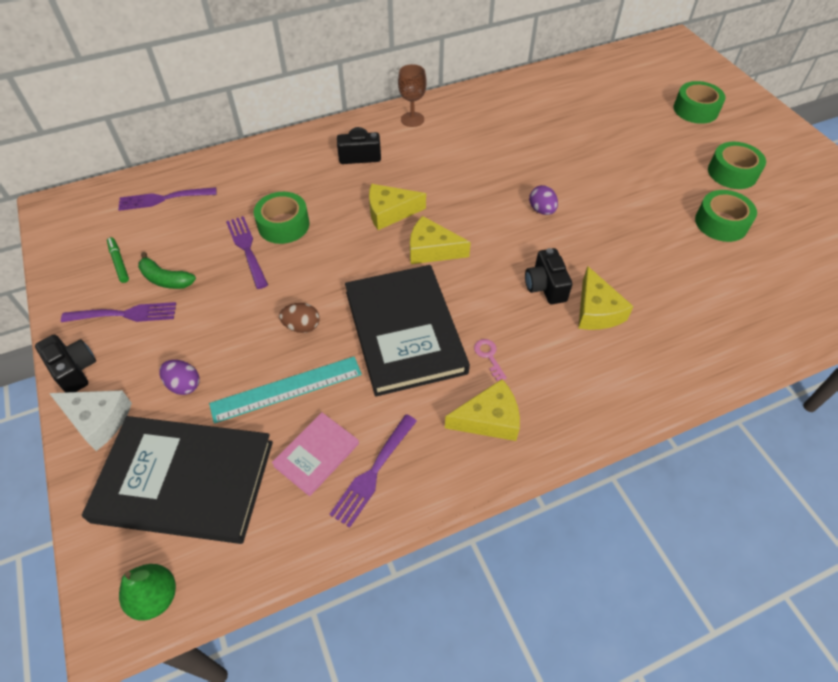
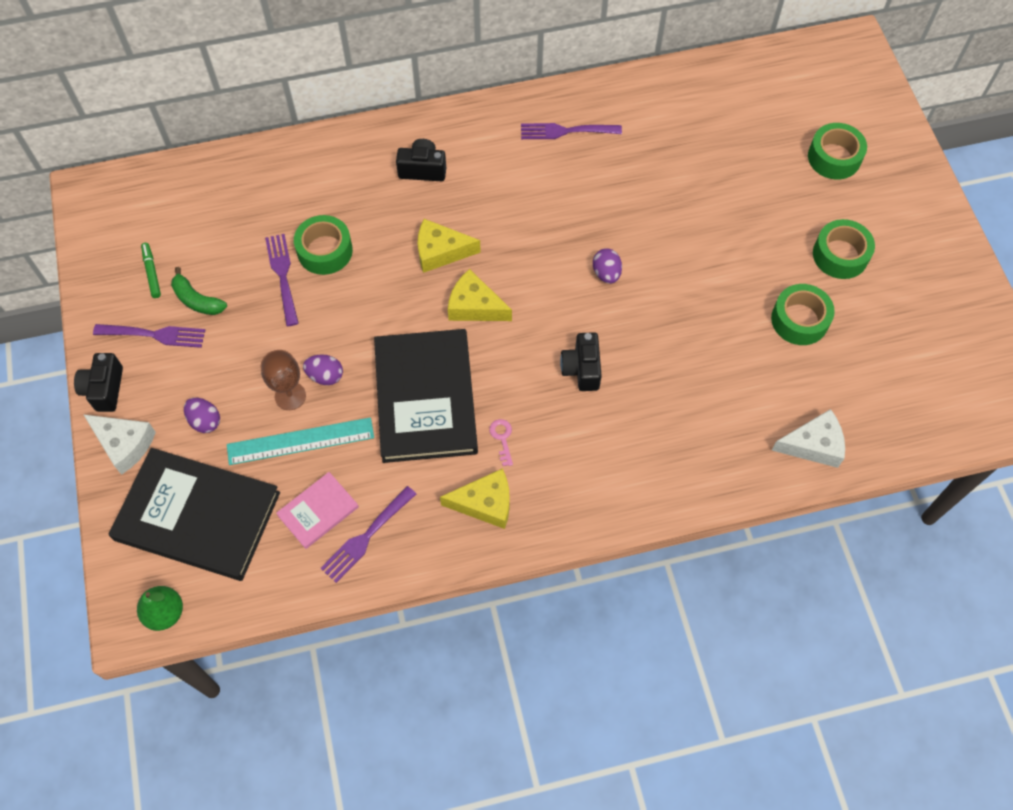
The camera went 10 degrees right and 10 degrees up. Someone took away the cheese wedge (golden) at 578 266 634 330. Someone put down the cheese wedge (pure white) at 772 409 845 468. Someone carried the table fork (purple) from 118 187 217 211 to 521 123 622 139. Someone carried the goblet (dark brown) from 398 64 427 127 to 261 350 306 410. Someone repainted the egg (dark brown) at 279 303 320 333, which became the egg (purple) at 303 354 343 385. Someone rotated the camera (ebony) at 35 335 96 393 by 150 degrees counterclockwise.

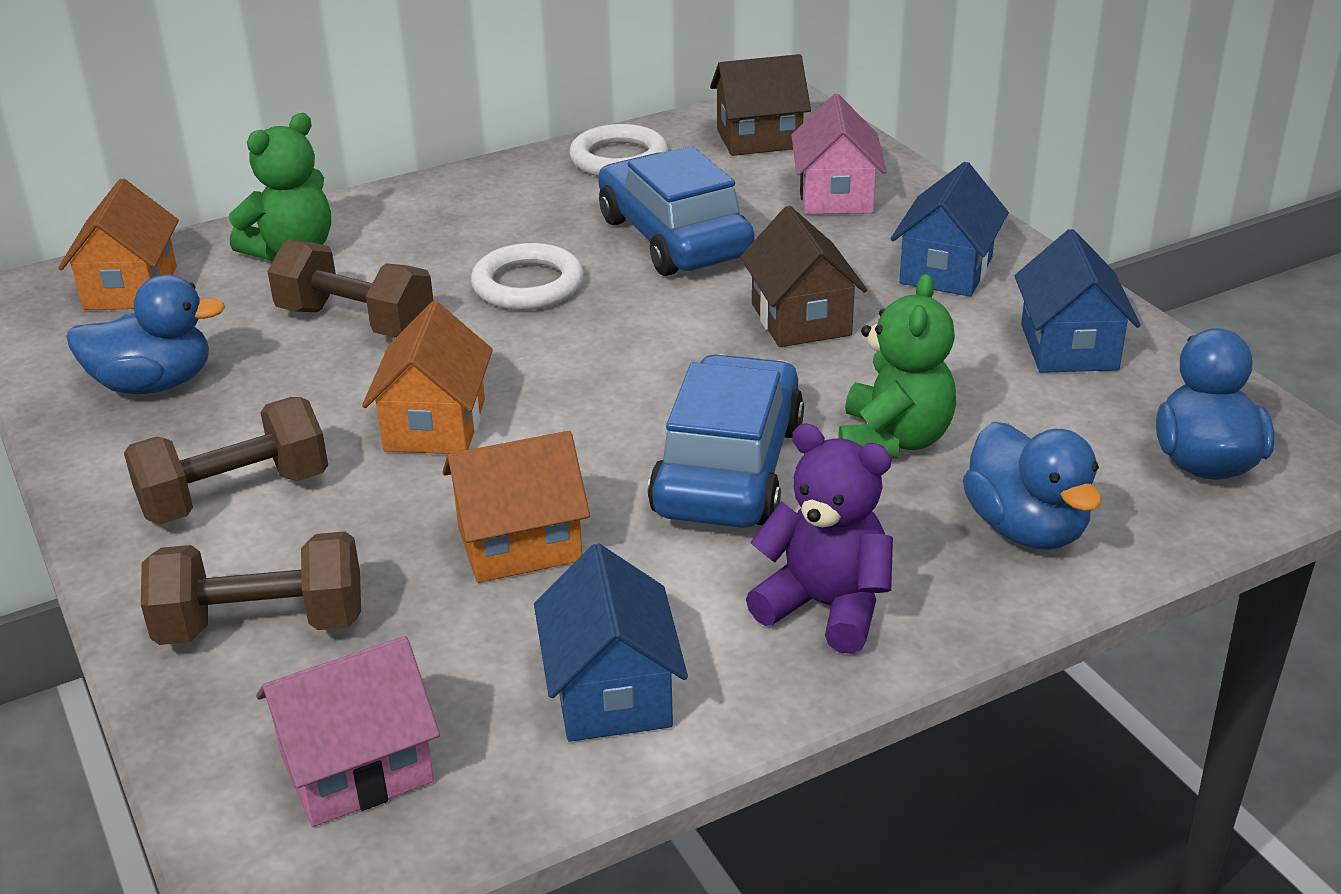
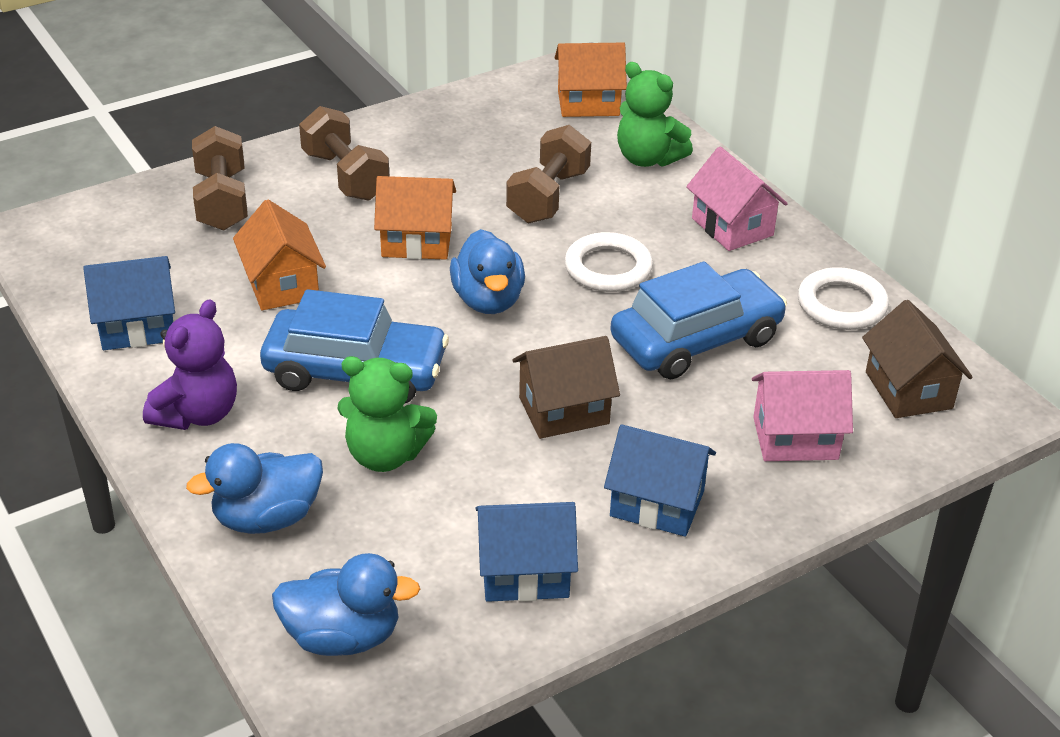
The camera went 85 degrees right and 5 degrees up. Someone carried the duck (cobalt) from 66 275 225 394 to 450 229 525 314. Someone carried the house (rose-pink) from 256 636 440 827 to 686 147 788 251.

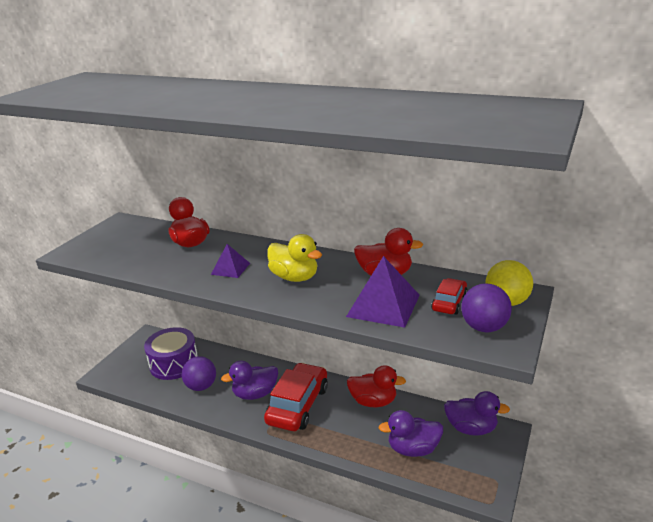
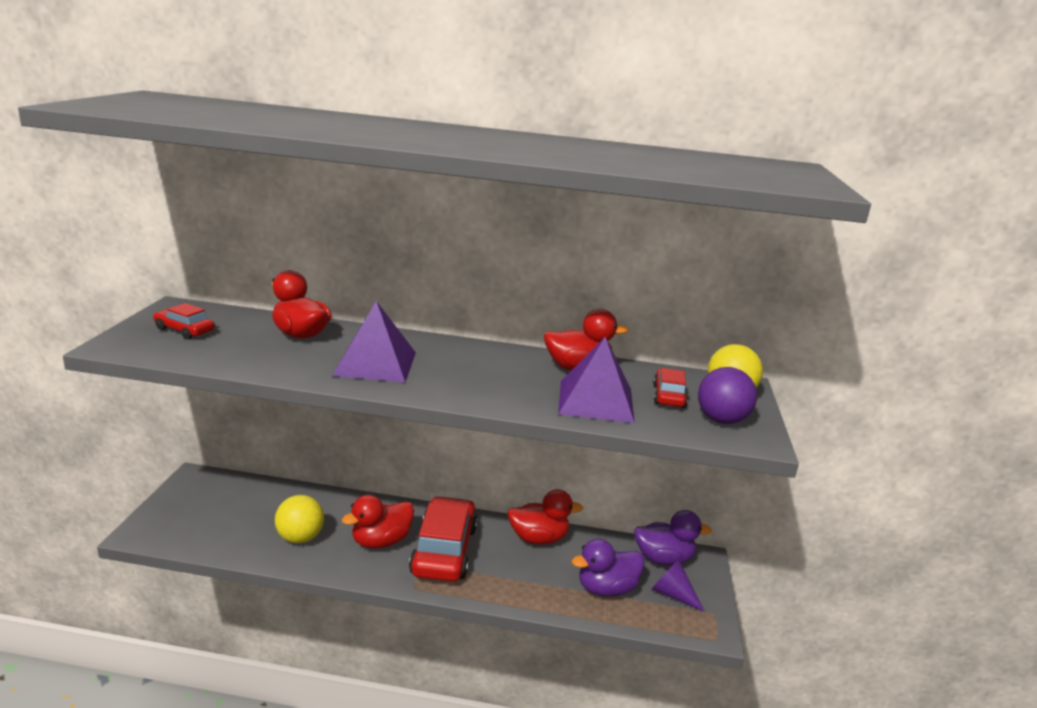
The camera went 20 degrees left and 5 degrees down. Someone took away the toy drum (purple) at 144 327 198 380. Someone took away the duck (golden) at 267 234 322 282. Someone put down the automobile (red) at 153 303 214 339. Someone put down the cone (purple) at 652 559 705 612. Someone repainted the ball (purple) at 182 356 216 391, which became the ball (golden) at 275 495 324 543. Someone repainted the duck (purple) at 221 361 278 400, which became the duck (red) at 342 495 414 549. Someone scaled the pyramid shape (purple) at 211 244 250 278 by 1.76.

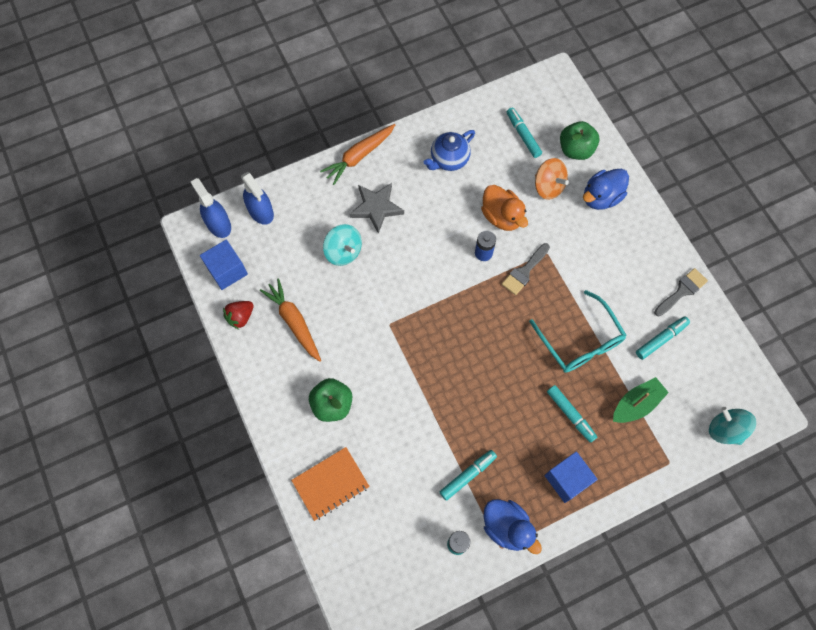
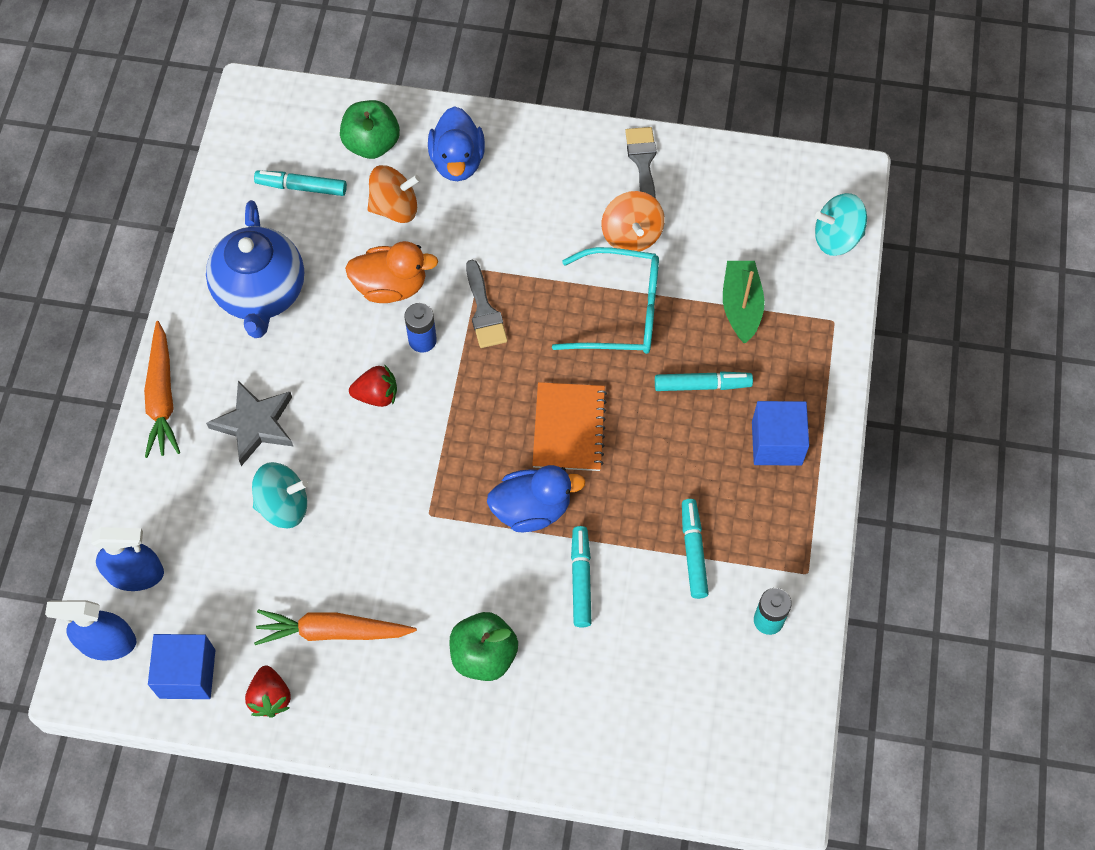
The camera went 55 degrees left and 5 degrees down. Someone put down the toy strawberry (red) at 349 364 397 407. Someone put down the spinning top (orange) at 602 191 665 252. Someone carried the notebook (orange) from 291 447 370 521 to 532 382 607 471. Someone carried the duck (cobalt) from 483 499 542 554 to 487 465 586 532. Someone carried the felt pen (aqua) from 636 316 690 360 to 571 526 591 627. Someone scaled the teapot (cobalt) at 424 130 475 171 by 1.52.

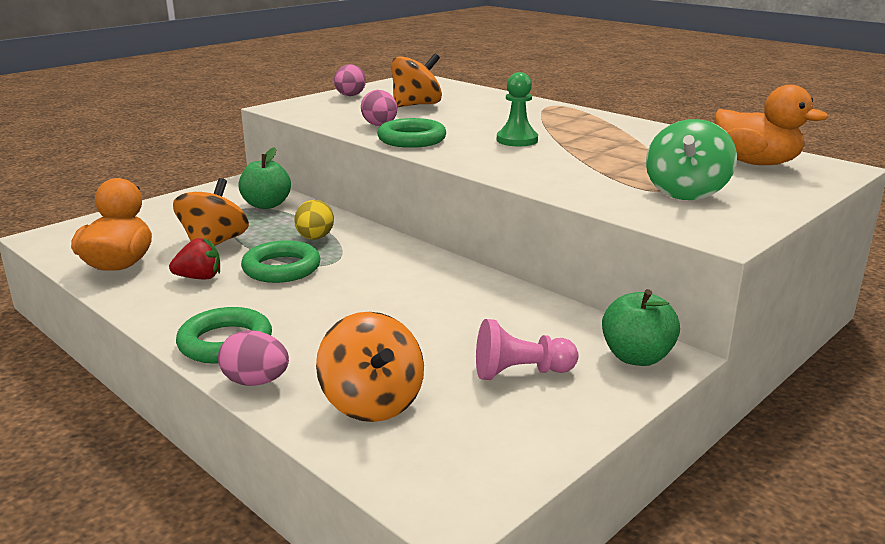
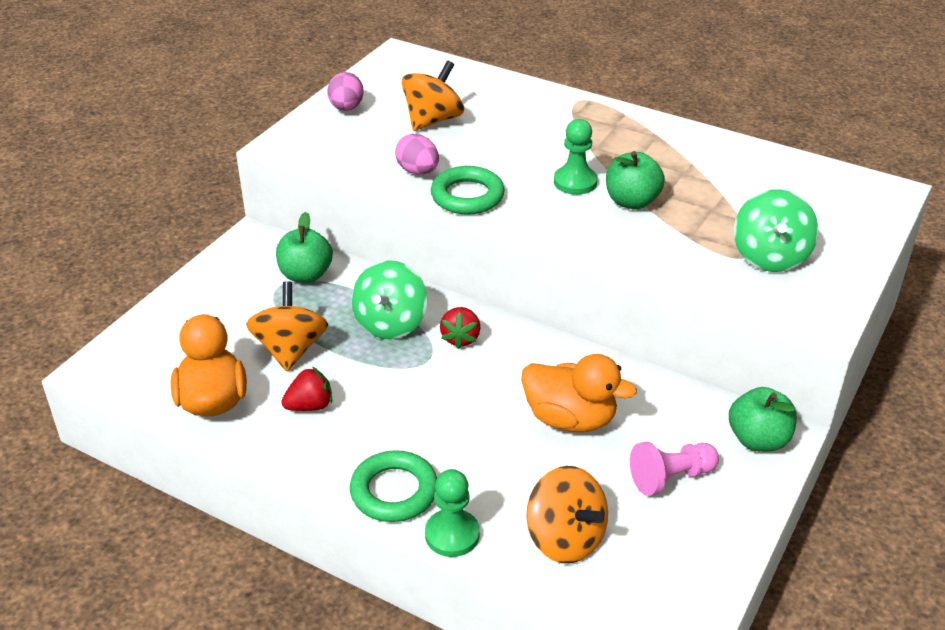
The camera went 15 degrees left and 15 degrees up. Someone took away the torus (leaf-green) at 241 240 321 283. Someone put down the toy strawberry (red) at 440 307 481 349. Someone put down the toy apple (leaf-green) at 606 151 665 209. Someone carried the duck (orange) from 714 85 828 165 to 521 354 637 432. Someone swapped the egg (rose-pink) at 218 330 289 386 for the chess pawn (leaf-green) at 425 469 480 557. Someone swapped the egg (golden) at 294 200 334 240 for the spinning top (leaf-green) at 352 260 427 339.

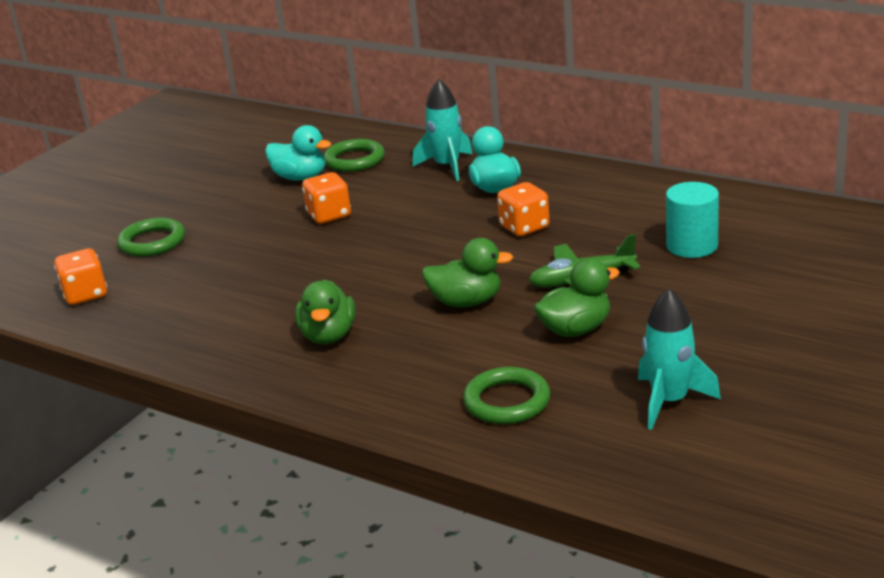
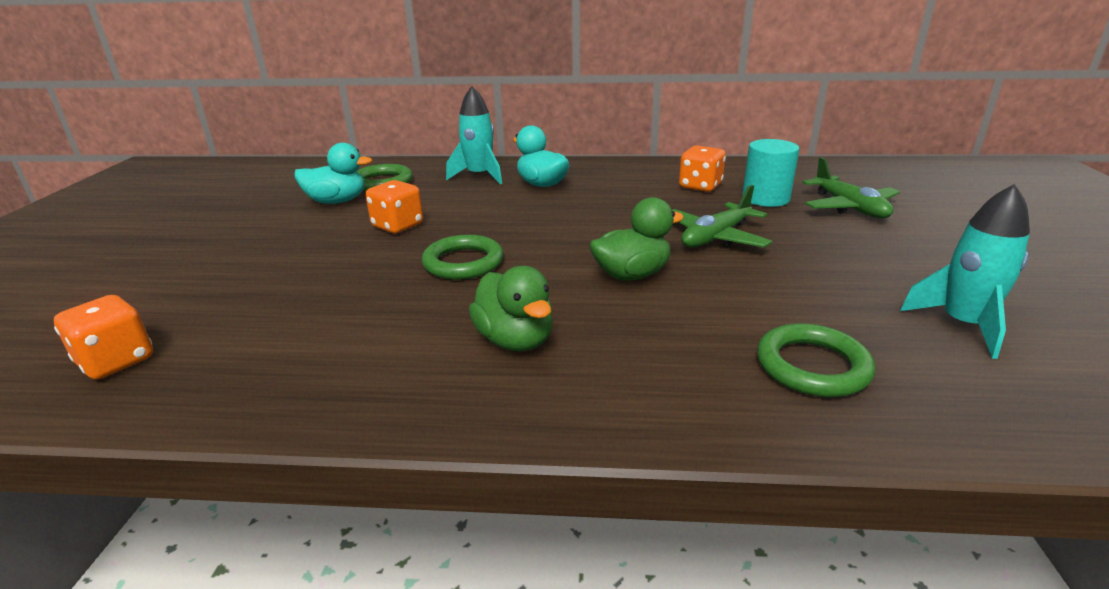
The camera went 30 degrees left and 0 degrees up. Someone took away the duck (leaf-green) at 534 258 620 337. Someone put down the toy plane (leaf-green) at 802 157 900 218. Someone carried the torus (leaf-green) from 117 218 185 257 to 422 235 504 280. Someone carried the dice (orange) from 497 182 549 236 to 679 146 726 192.

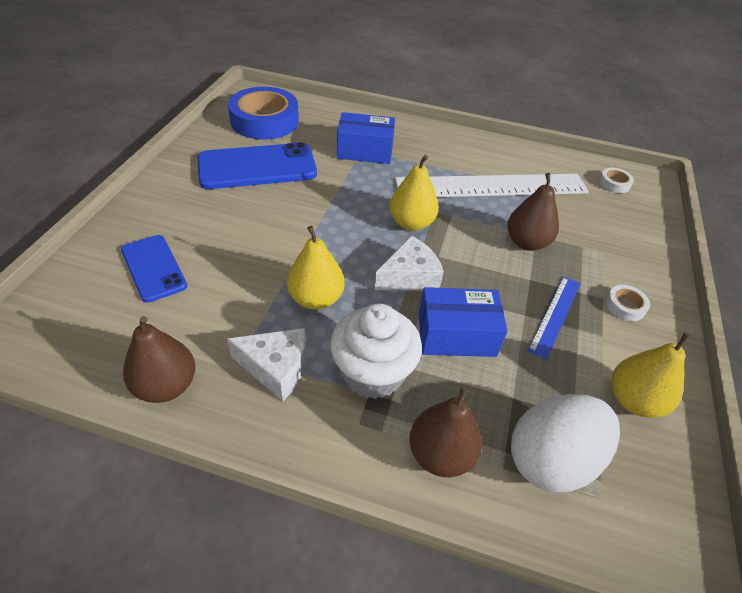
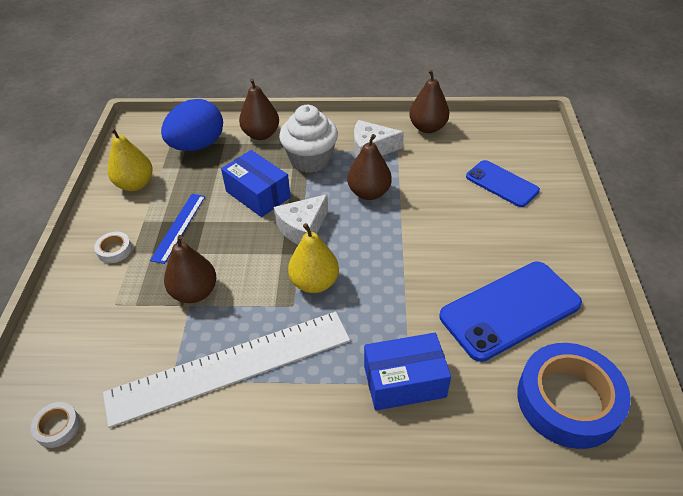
The camera went 170 degrees right and 0 degrees up. Someone repainted the toy pear (golden) at 287 226 344 310, which became the toy pear (dark brown) at 347 134 392 200. Someone repainted the egg (pure white) at 511 394 620 492, which became the egg (cobalt) at 161 99 223 151. Someone rotated the box (cobalt) at 419 287 508 357 by 60 degrees clockwise.

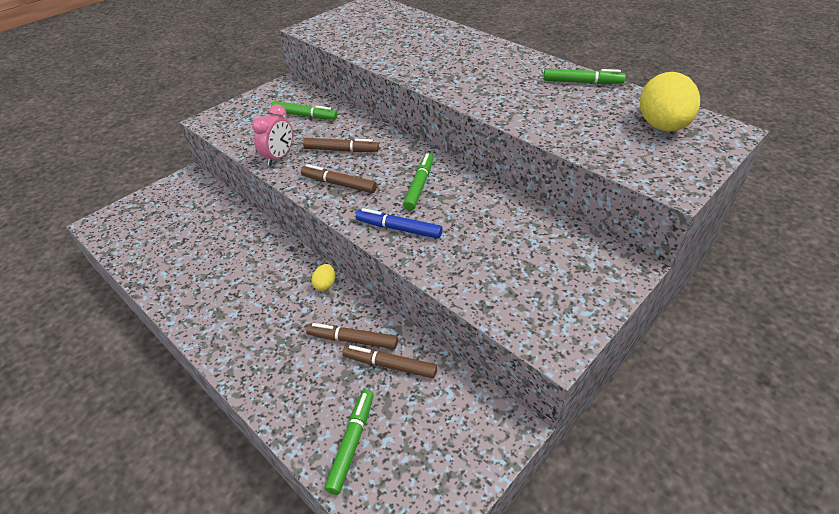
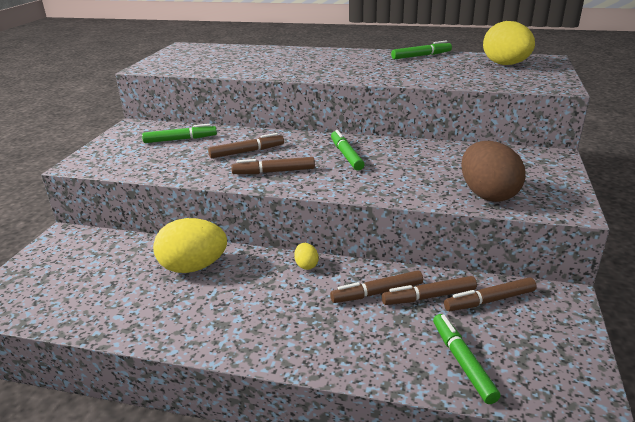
The camera went 30 degrees left and 15 degrees down. Someone took away the alarm clock (rose-pink) at 252 104 293 166. Someone took away the felt pen (cobalt) at 356 208 443 239. Someone put down the egg (golden) at 153 218 227 273. Someone put down the felt pen (dark brown) at 444 277 537 311. Someone put down the egg (dark brown) at 461 141 526 202.

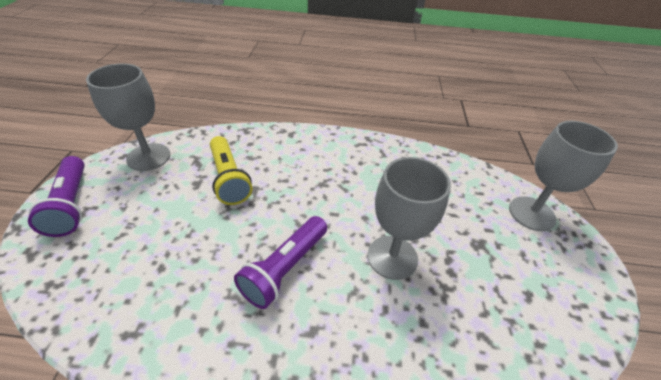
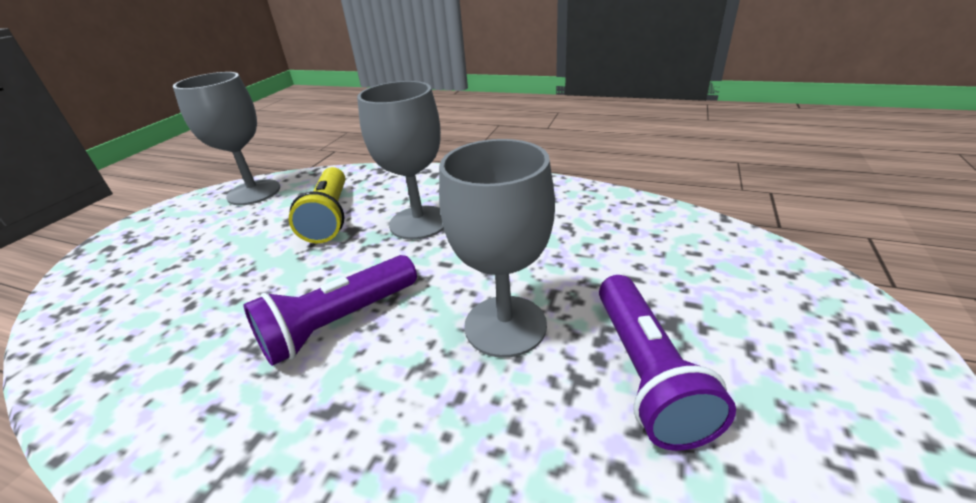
The camera went 20 degrees right and 10 degrees down. Someone carried the flashlight (purple) from 28 156 85 237 to 599 275 736 451. Someone carried the goblet (ash-grey) from 509 121 618 231 to 357 81 444 240.

